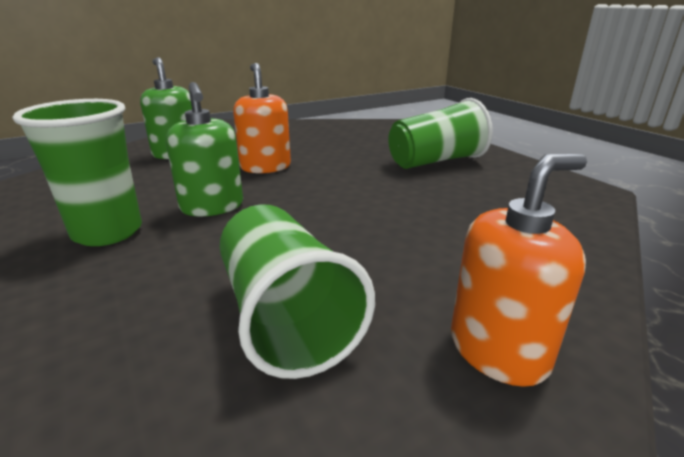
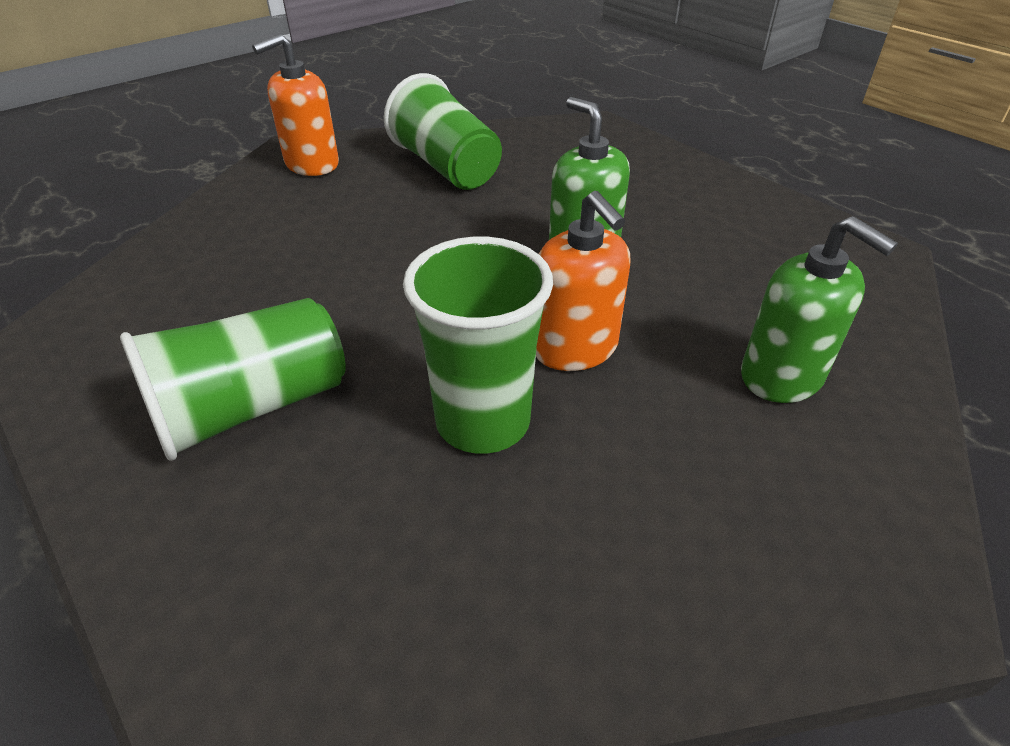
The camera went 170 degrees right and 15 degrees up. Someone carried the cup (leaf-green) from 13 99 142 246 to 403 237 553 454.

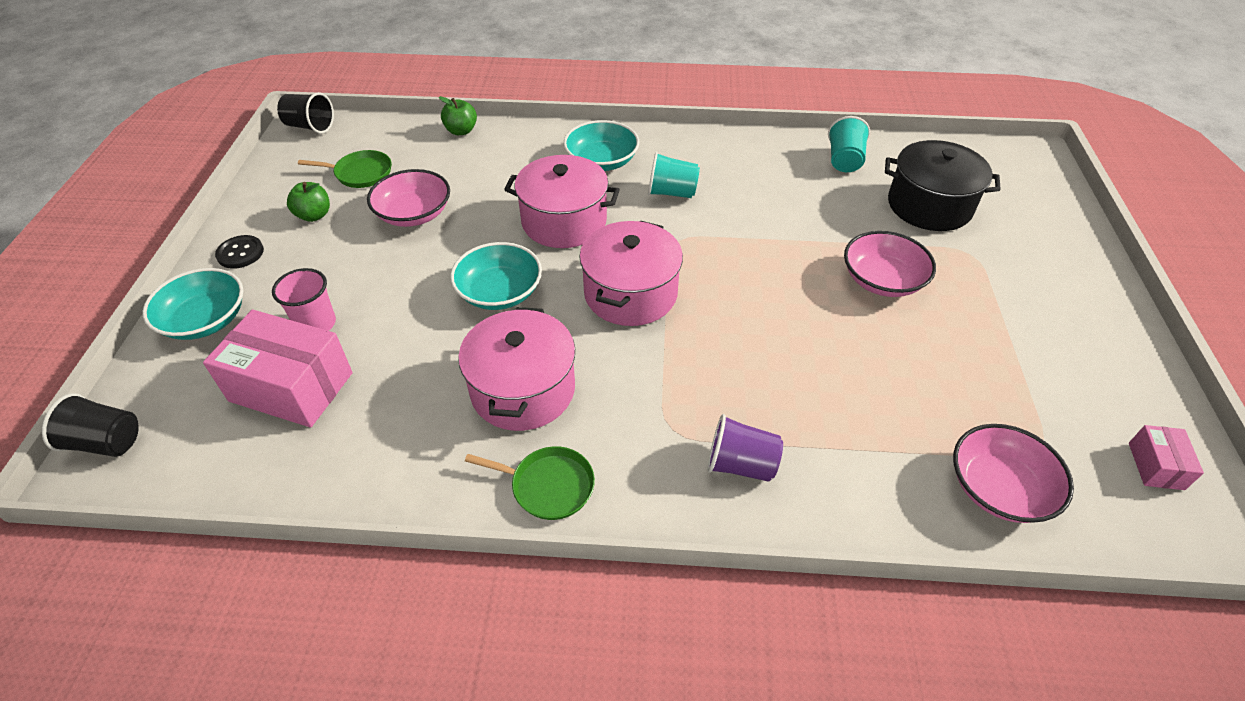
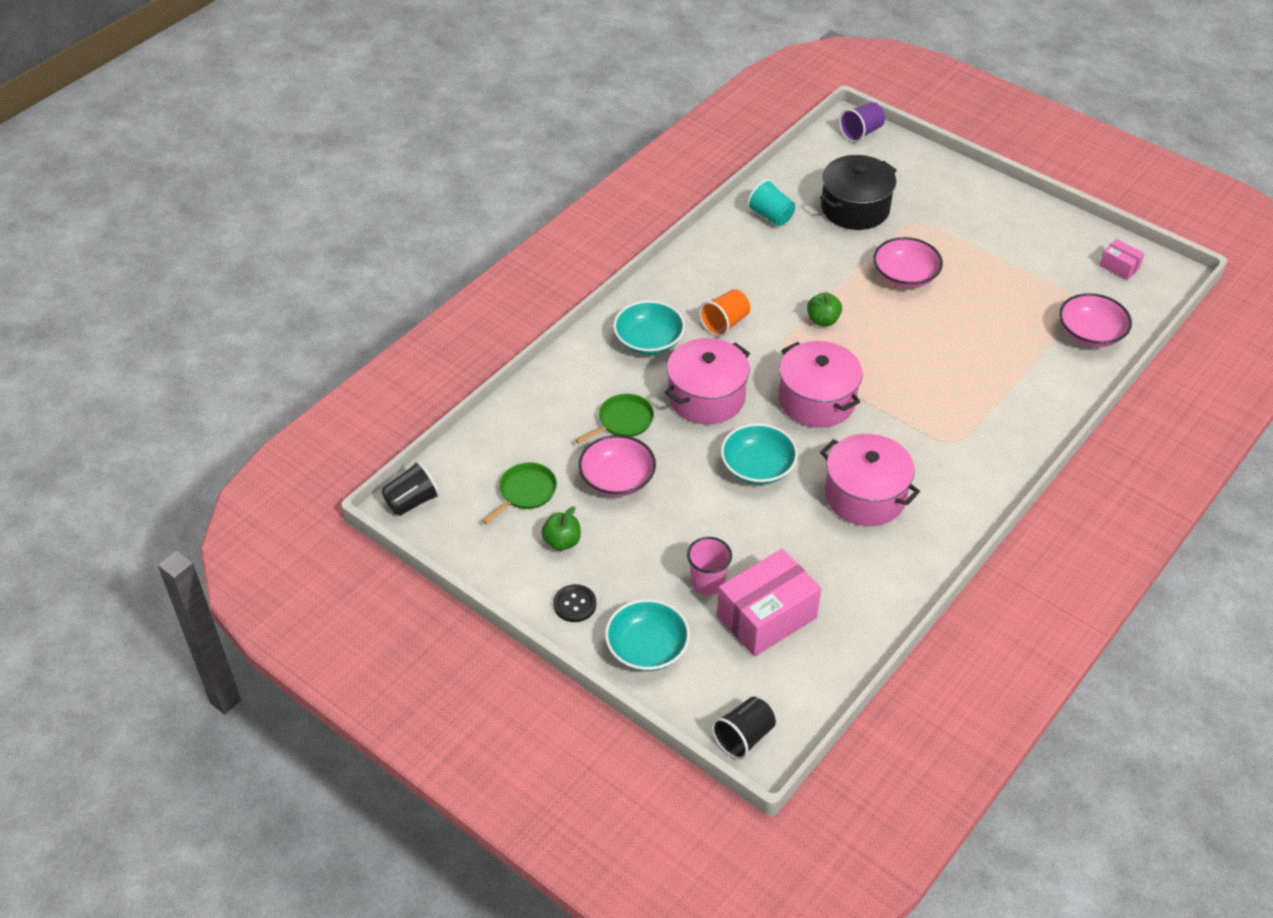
The camera went 55 degrees left and 0 degrees up. Someone carried the toy apple (leaf-green) from 439 96 477 135 to 807 292 842 326. Someone carried the pan (leaf-green) from 465 446 595 520 to 575 394 654 444. Someone carried the cup (purple) from 708 414 783 482 to 839 102 885 142. Someone repainted the cup (aqua) at 648 152 700 198, which became the cup (orange) at 699 289 750 337.

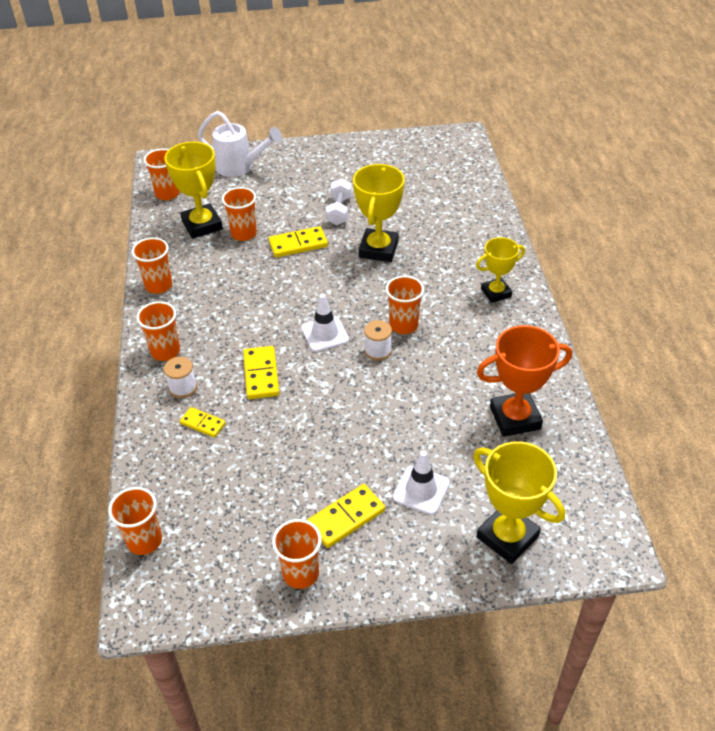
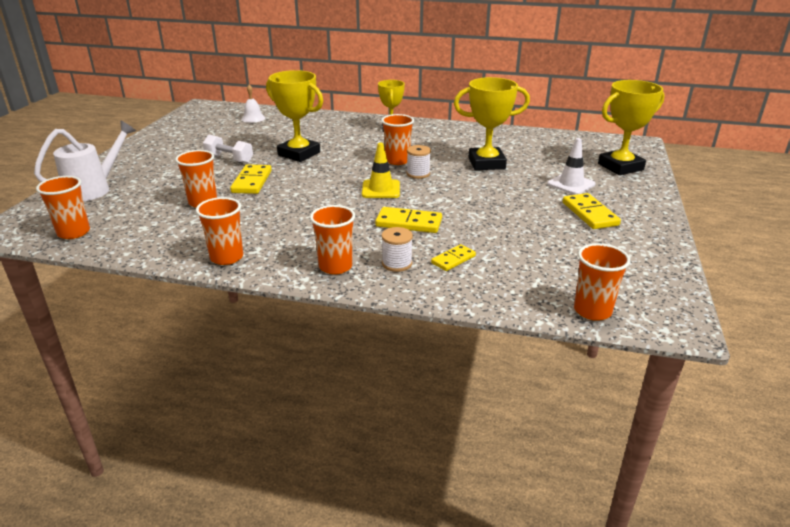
The camera went 70 degrees left and 15 degrees down. Someone took away the cup (orange) at 272 519 321 589. Someone took away the prize cup (orange) at 477 325 572 437. Someone put down the hand bell (pure white) at 241 85 265 123. Someone carried the prize cup (golden) from 164 142 223 239 to 454 77 530 170. Someone repainted the road cone (pure white) at 301 294 349 352, which became the road cone (golden) at 362 143 400 198.

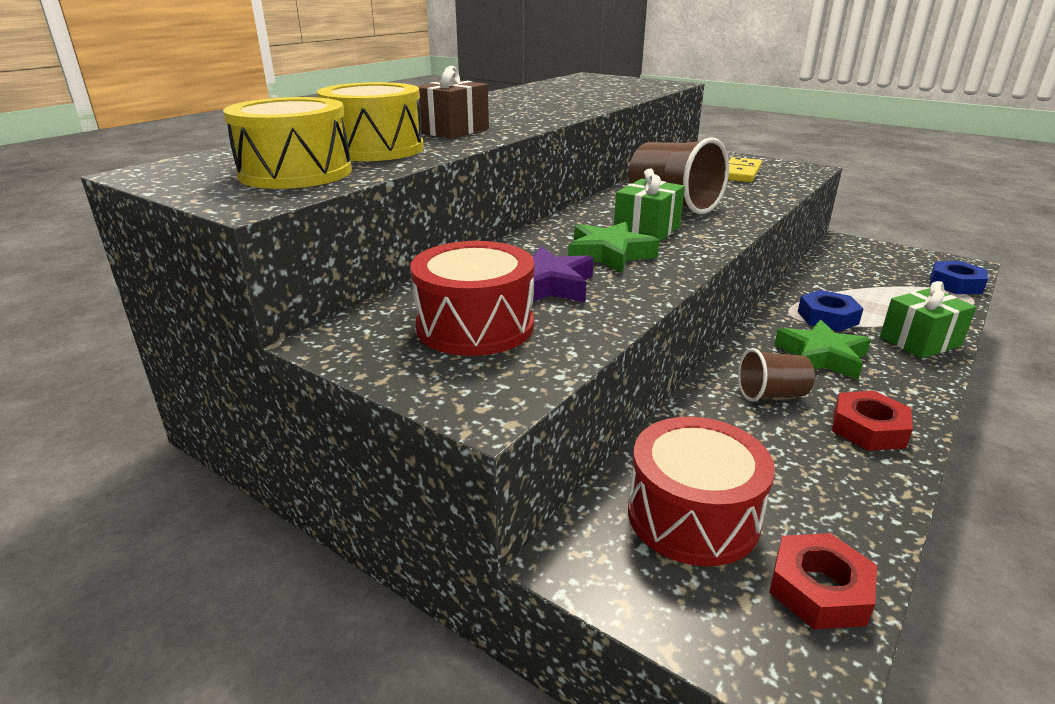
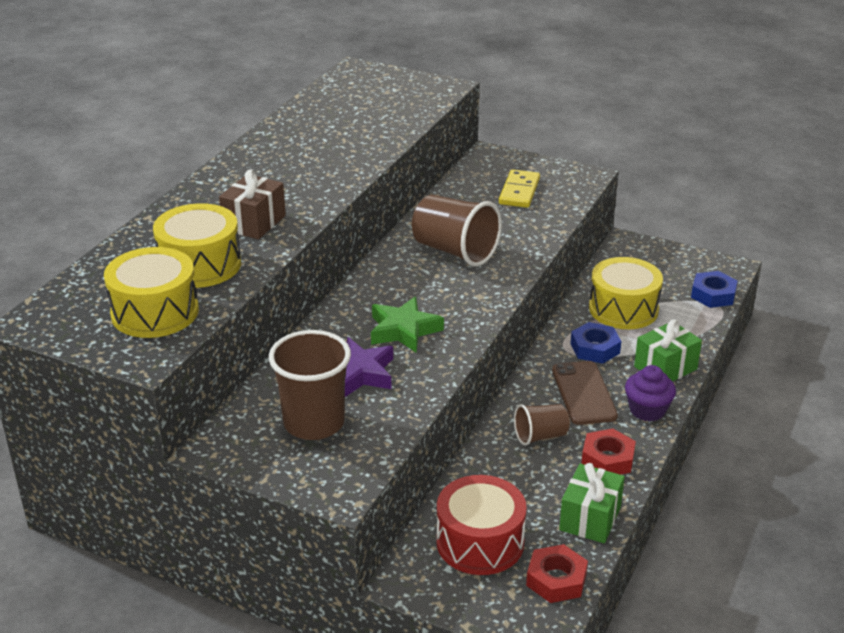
The camera went 10 degrees left and 5 degrees up. Someone put down the toy drum (golden) at 589 257 663 329. Someone put down the cupcake (purple) at 625 365 676 422. Someone carried the wrapped gift (leaf-green) from 614 169 685 242 to 559 463 625 543. Someone swapped the toy drum (red) at 410 241 534 356 for the cup (dark brown) at 269 330 351 440. Someone swapped the five-pointed star (leaf-green) at 774 320 871 380 for the smartphone (dark brown) at 552 361 618 425.

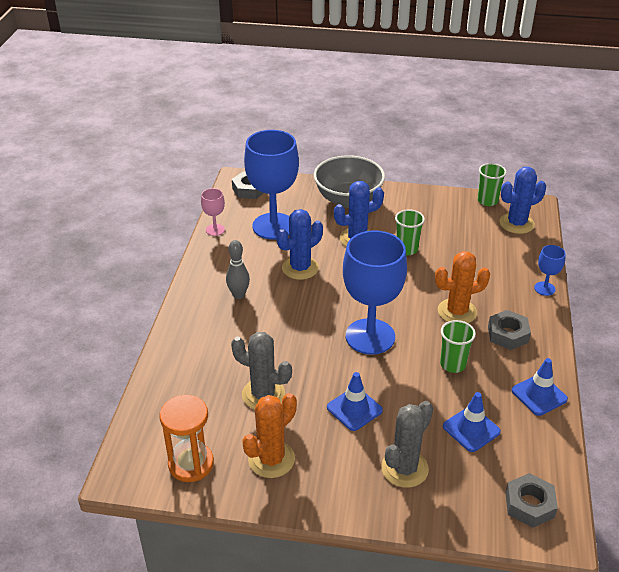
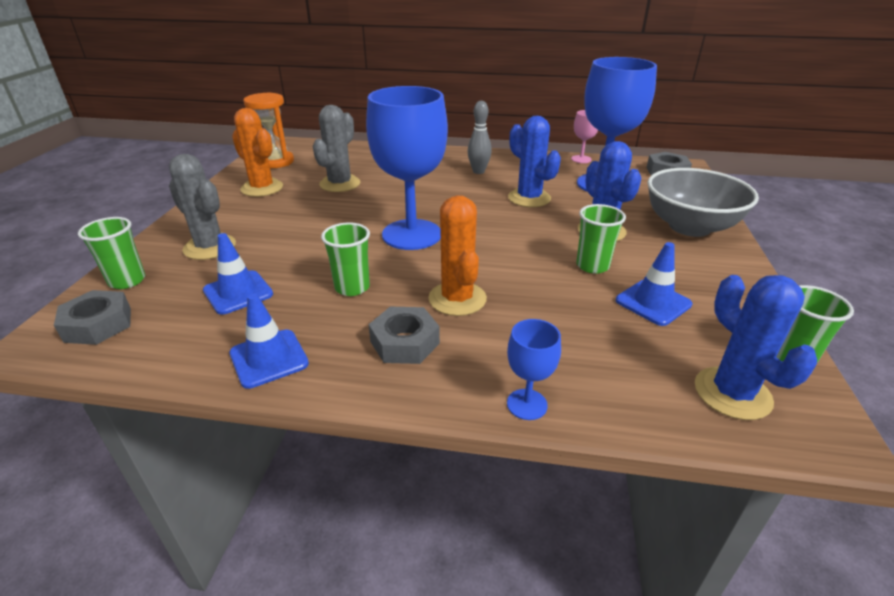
The camera went 90 degrees right and 5 degrees down. Someone put down the cup (leaf-green) at 78 217 145 289. Someone carried the road cone (cobalt) from 327 372 383 431 to 616 242 692 326.

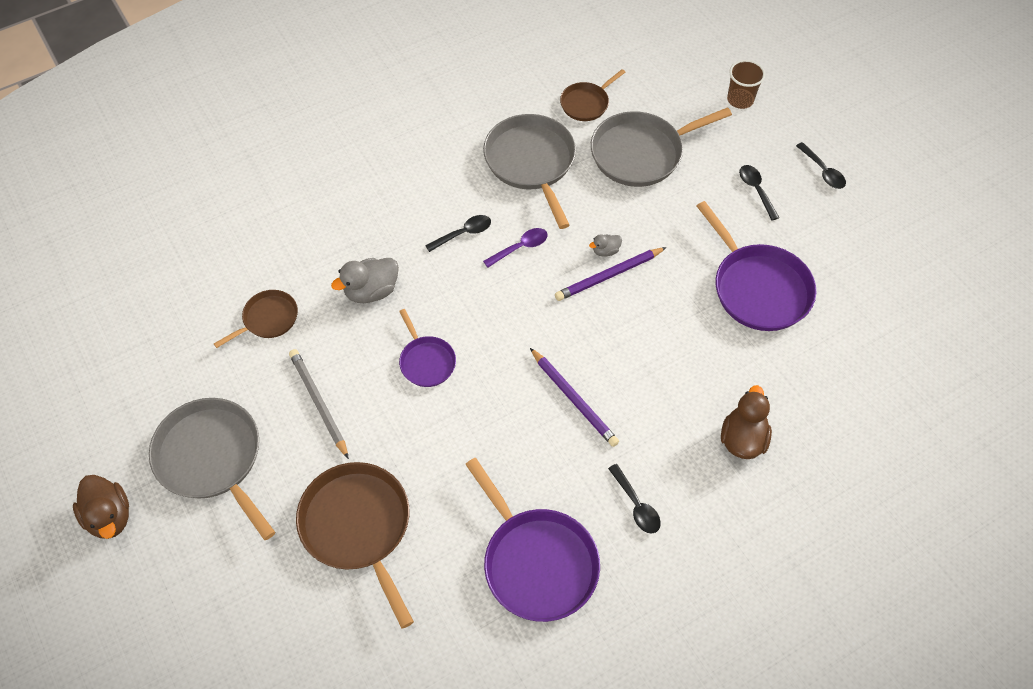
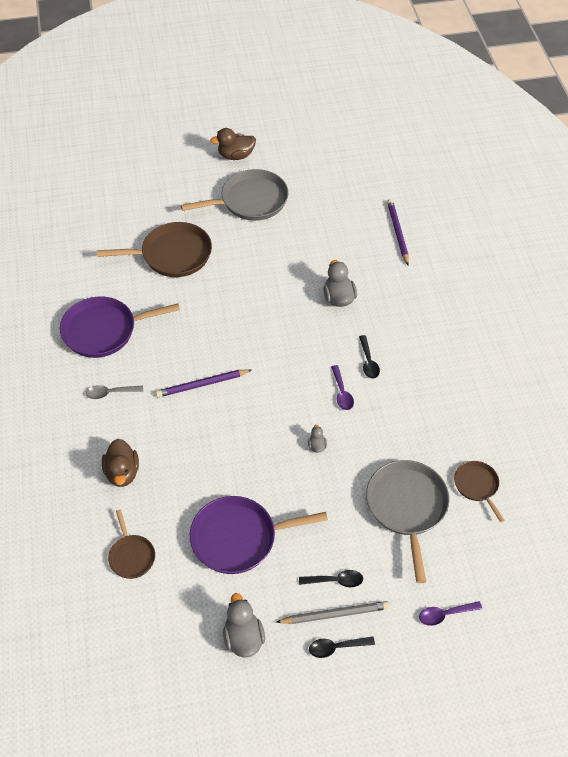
The camera went 110 degrees right and 5 degrees down. Someone took away the pan (purple) at 399 309 456 387. Someone took away the pan (ash-grey) at 483 114 576 229. Someone put down the duck (ash-grey) at 223 593 265 657. Someone carried the pan (dark brown) from 214 290 298 348 to 108 509 155 579. Someone carried the lead pencil (ash-grey) from 289 349 349 459 to 276 601 390 624. Someone carried the lead pencil (purple) from 555 247 667 301 to 387 199 409 265. Someone swapped the cup (dark brown) at 727 60 765 109 for the tablespoon (purple) at 419 601 482 626. Someone repainted the tablespoon (ebony) at 608 464 661 533, which became the tablespoon (ash-grey) at 86 385 143 399. Someone rotated the duck (dark brown) at 721 385 772 459 by 45 degrees clockwise.

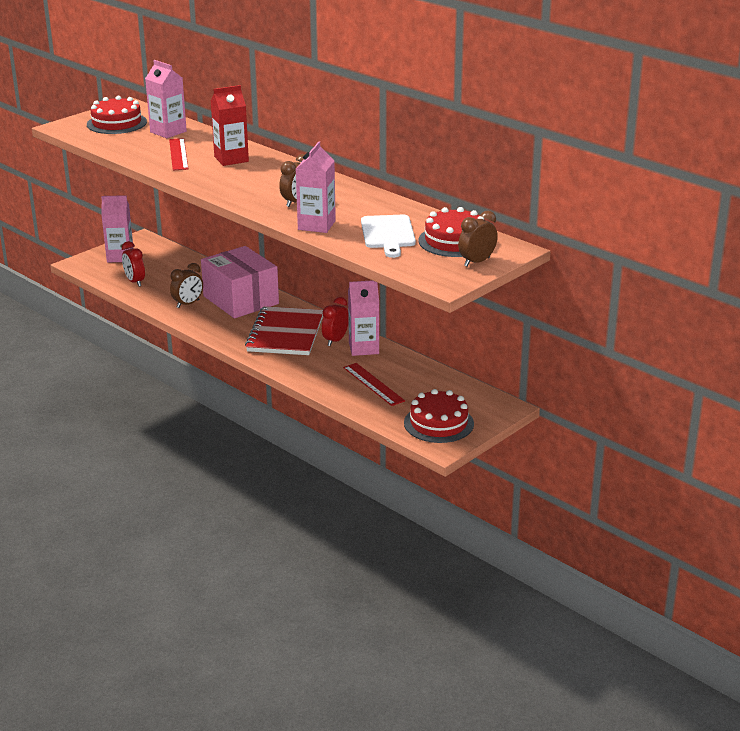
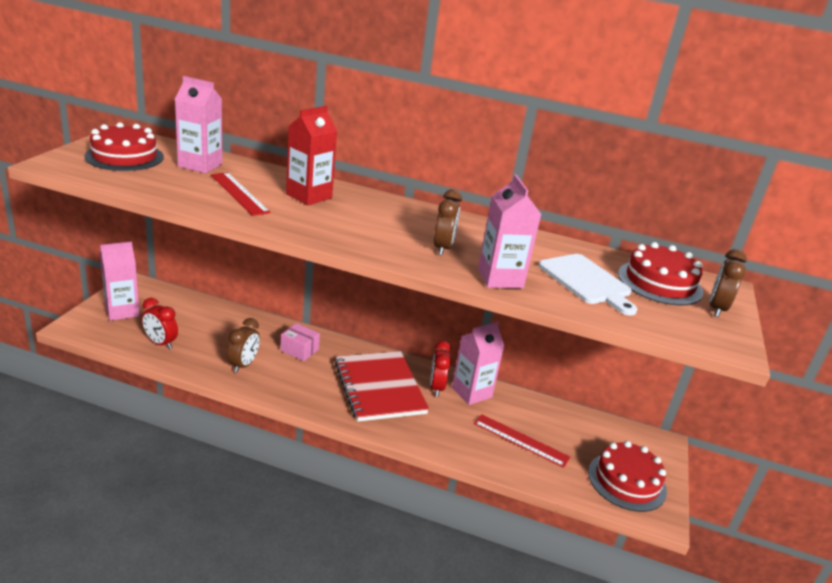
The camera went 30 degrees left and 0 degrees up. Someone scaled the box (rose-pink) at 201 246 279 318 by 0.43.

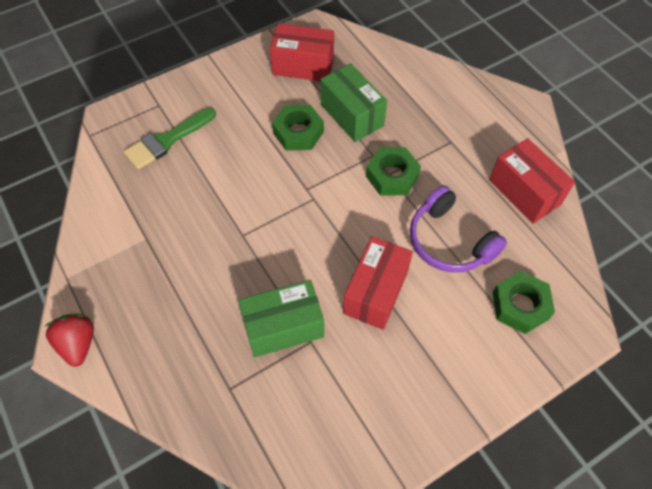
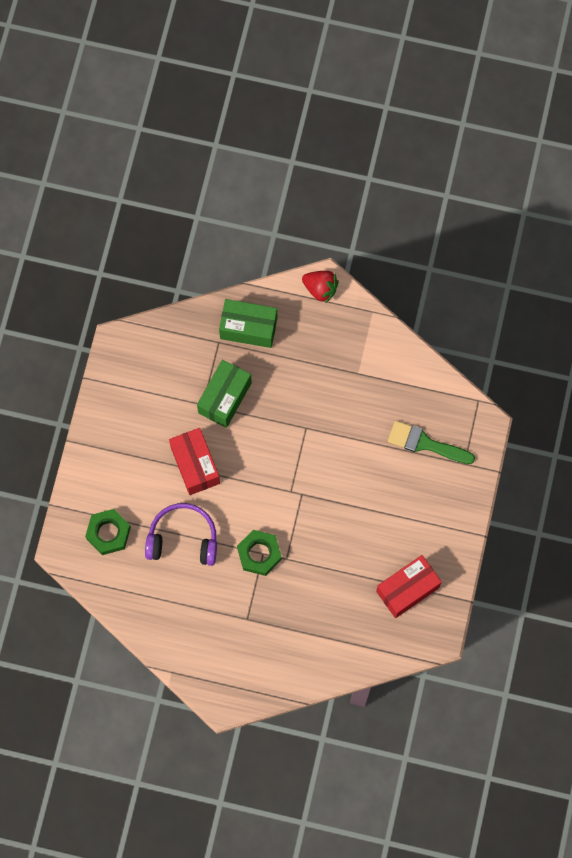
The camera went 135 degrees right and 15 degrees up. Someone took away the hex nut (leaf-green) at 272 105 324 151. Someone took away the box (red) at 489 138 575 224. Someone carried the box (leaf-green) from 321 63 387 142 to 219 299 277 348. Someone rotated the paintbrush (leaf-green) at 123 108 216 170 by 75 degrees counterclockwise.

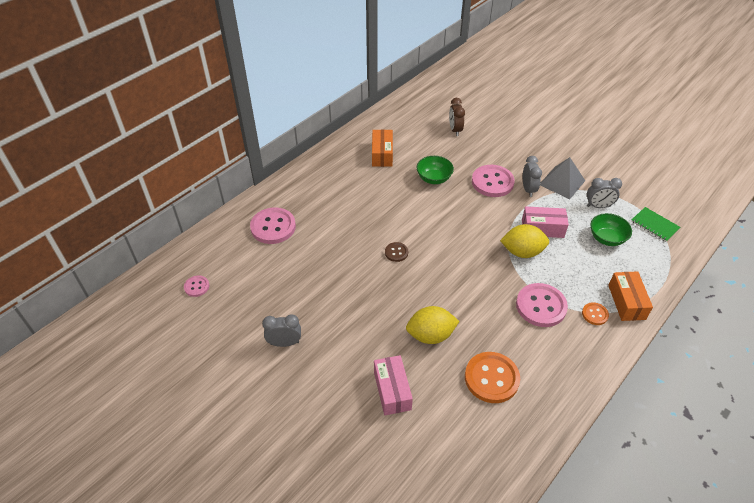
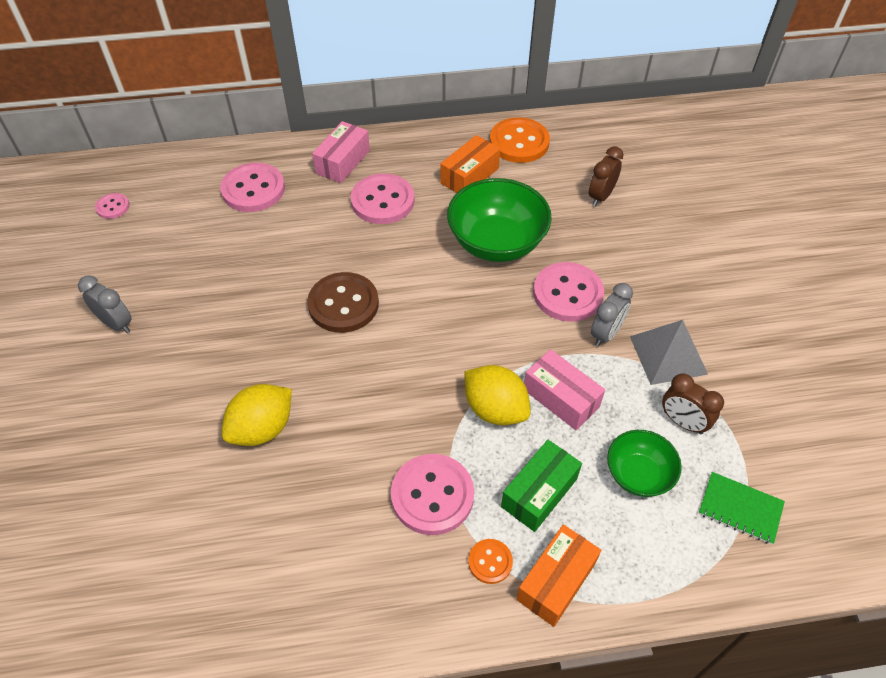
The camera went 40 degrees right and 5 degrees up. Someone put down the button (rose-pink) at 351 173 415 224. Someone put down the box (leaf-green) at 501 440 582 532. Someone carried the box (rose-pink) from 374 355 413 415 to 312 121 370 183. Someone carried the button (orange) from 465 352 520 403 to 490 117 550 163. Someone repainted the alarm clock (ash-grey) at 587 178 622 208, which became the alarm clock (dark brown) at 662 373 724 434. Someone rotated the toy lemon (golden) at 406 306 459 344 by 75 degrees counterclockwise. Someone rotated the notebook (leaf-green) at 631 207 680 242 by 60 degrees counterclockwise. Someone scaled the button (dark brown) at 385 242 408 262 by 1.97. Someone scaled the deep dish (leaf-green) at 417 156 454 184 by 1.73.

